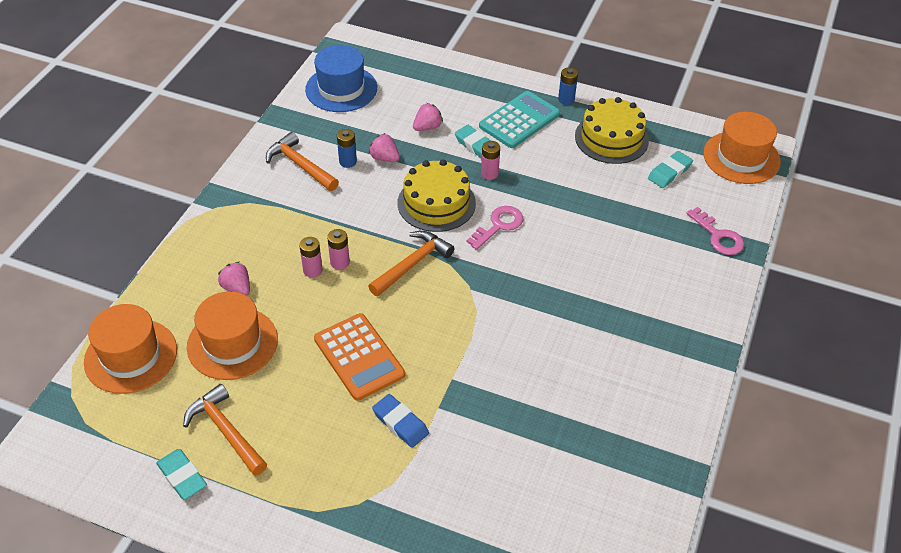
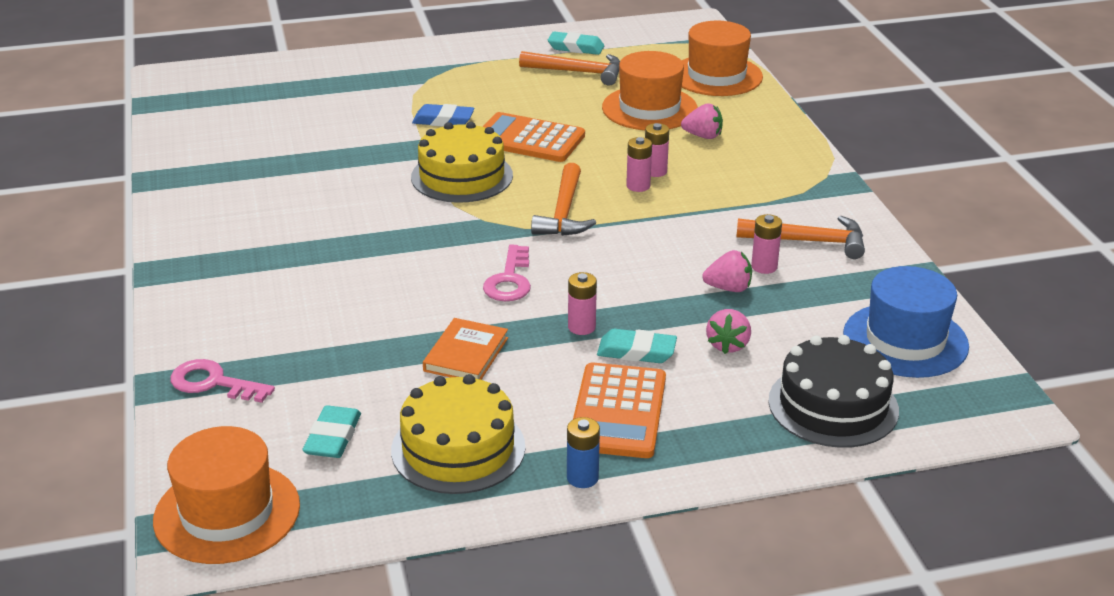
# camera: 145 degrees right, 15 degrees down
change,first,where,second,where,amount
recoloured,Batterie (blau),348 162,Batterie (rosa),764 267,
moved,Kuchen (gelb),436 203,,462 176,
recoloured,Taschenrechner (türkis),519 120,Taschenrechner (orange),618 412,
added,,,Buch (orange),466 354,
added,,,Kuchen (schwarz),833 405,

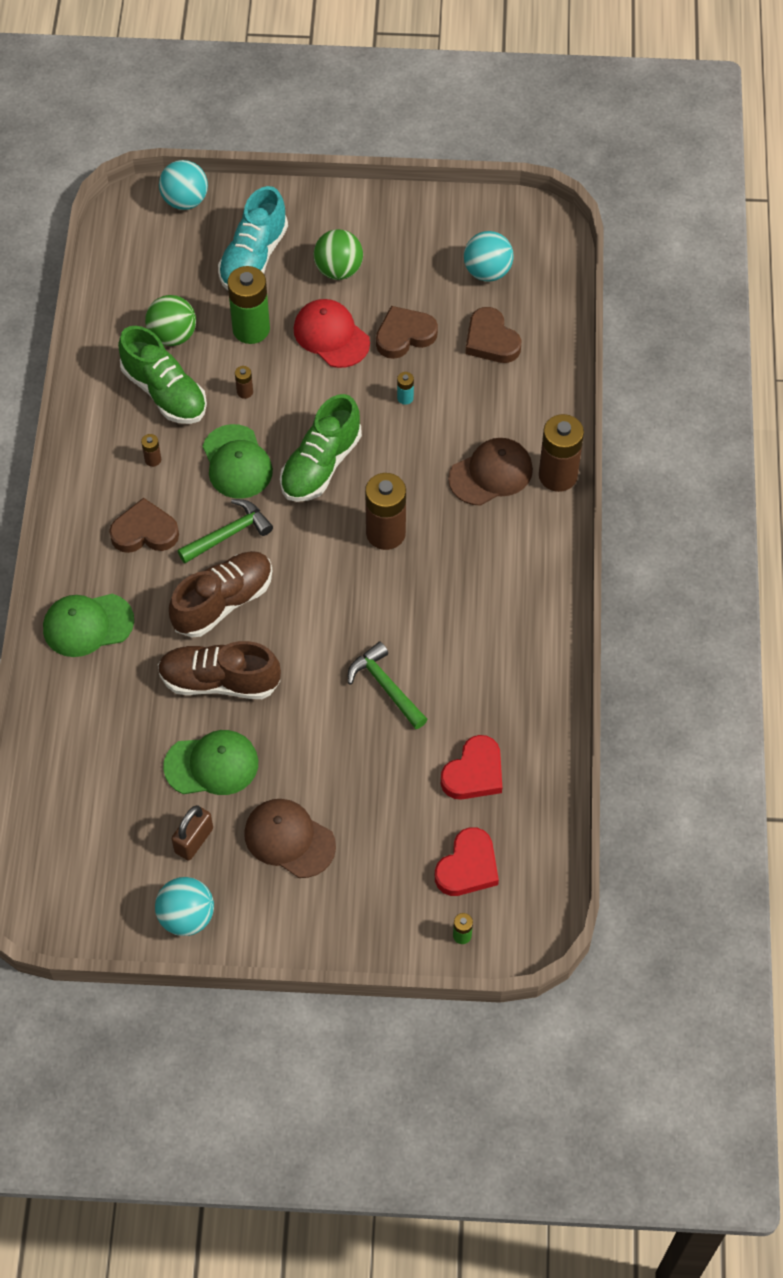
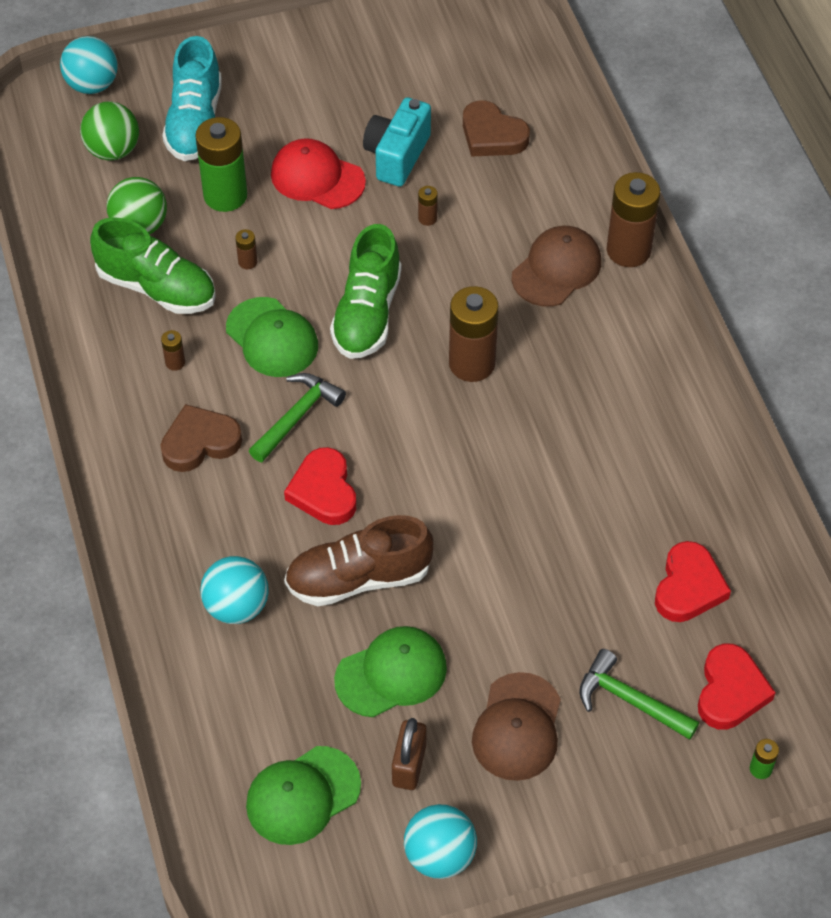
# camera: 20 degrees left, 5 degrees down
change,first,where,second,where,amount
moved,Kappe (grün),87 625,,303 795,
replaced,Schuh (braun),223 602,Herz (rot),323 491,
turned,Kappe (braun),289 839,,517 727,90 degrees counterclockwise
moved,Ball (grün),338 270,,113 150,
moved,Hammer (grün),385 686,,629 700,
replaced,Herz (braun),404 335,Kamera (türkis),397 156,
recoloured,Batterie (türkis),405 398,Batterie (braun),427 218,
moved,Ball (türkis),487 271,,237 606,

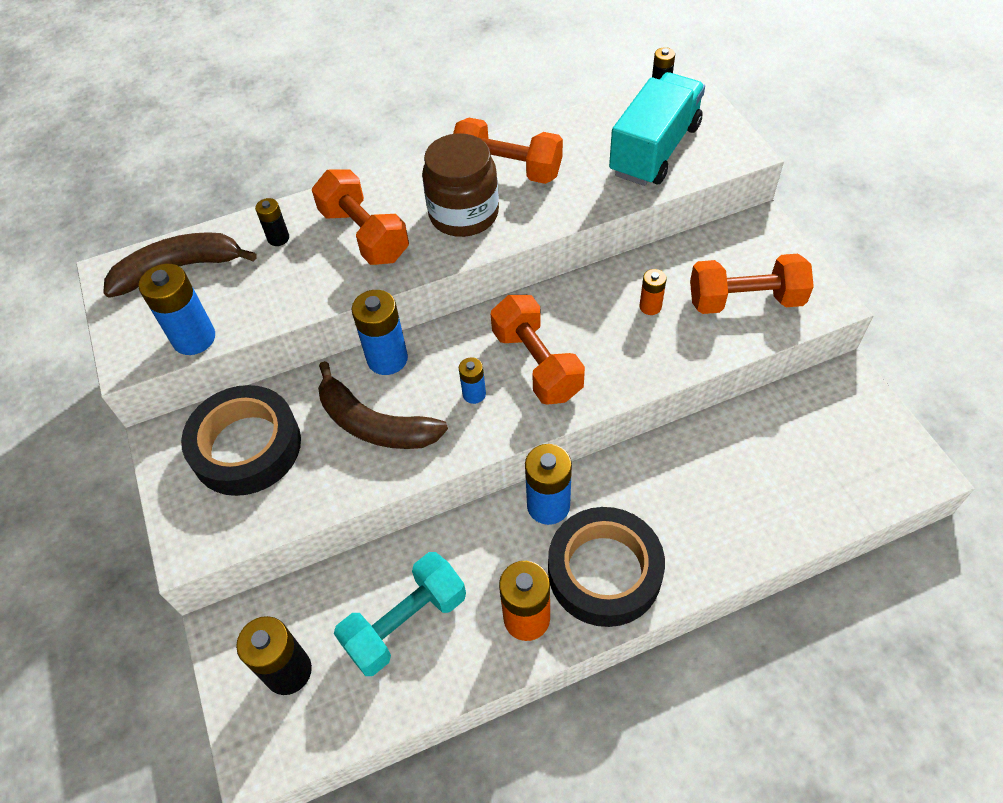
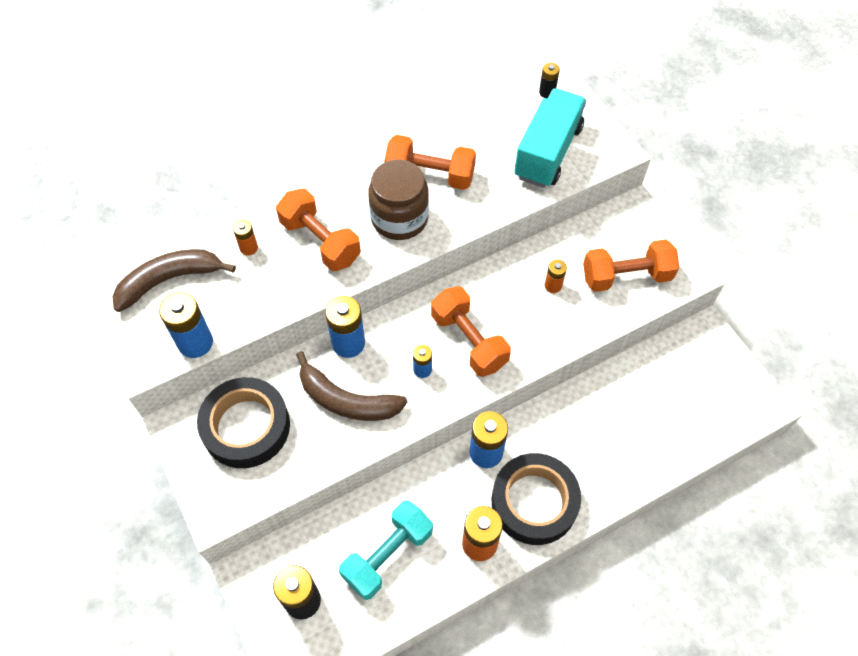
# camera: 10 degrees left, 5 degrees up
change,first,where,second,where,amount
recoloured,Batterie (schwarz),278 238,Batterie (orange),249 248,

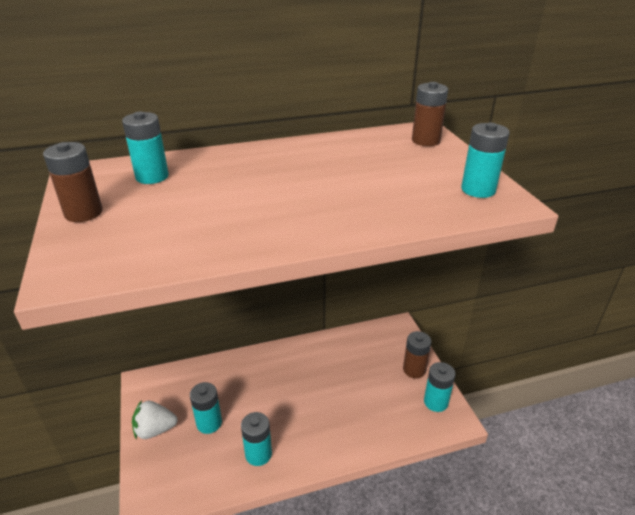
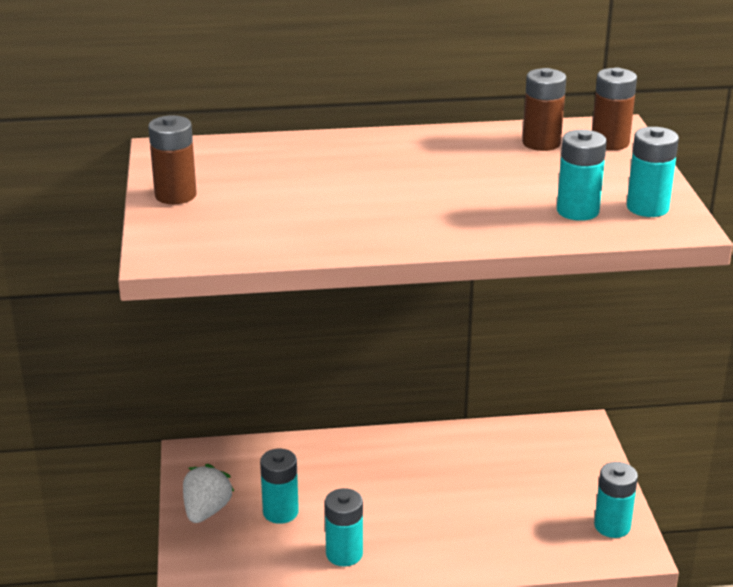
# camera: 10 degrees right, 5 degrees down
change,first,where,second,where,amount
moved,Batterie (türkis),152 176,,577 211,
turned,Erdbeere (weiß),155 430,,206 511,105 degrees clockwise
moved,Batterie (braun),414 369,,541 143,

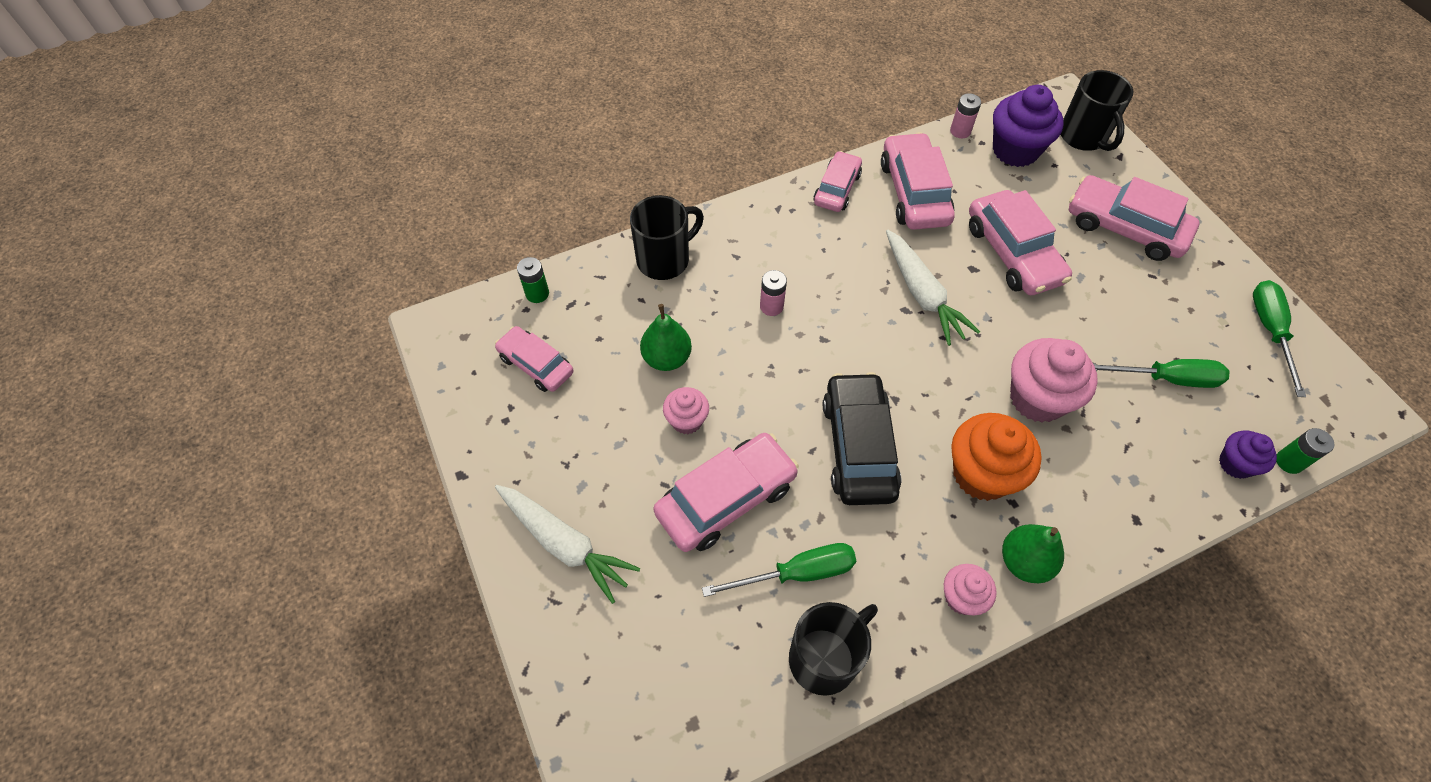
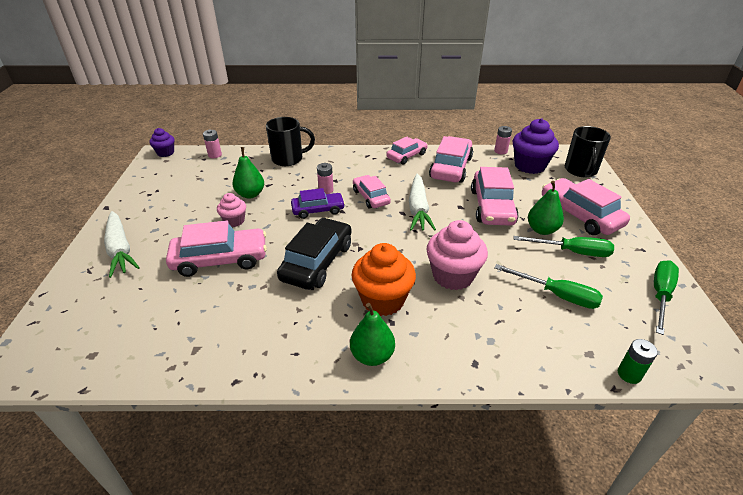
# camera: 25 degrees right, 20 degrees down
change,first,where,second,where,amount
moved,Auto (rosa),536 364,,371 197,
recoloured,Batterie (grün),537 293,Batterie (rosa),215 155,
moved,Schraubenzieher (grün),797 573,,572 252,
removed,Tasse (schwarz),824 658,,,
removed,Muffin (rosa),962 597,,,
moved,Muffin (lila),1235 464,,165 153,
added,,,Auto (lila),318 210,
added,,,Birne (grün),542 230,

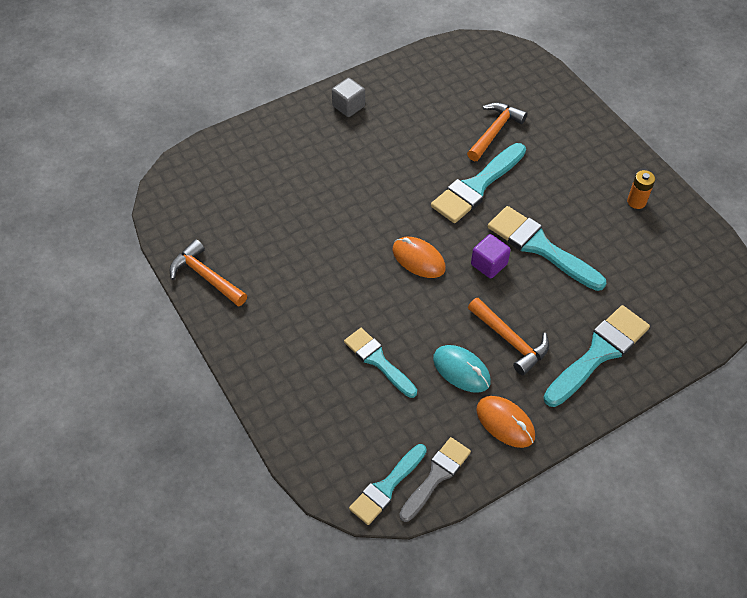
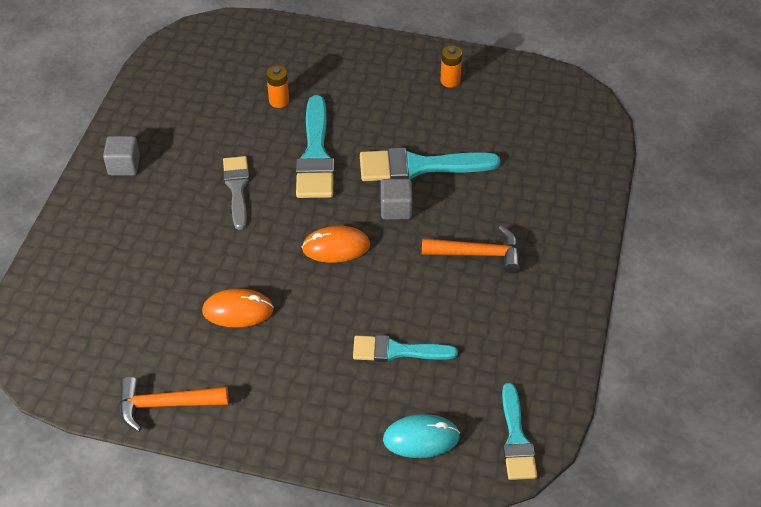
# camera: 45 degrees left, 5 degrees down
change,first,where,second,where,amount
moved,Pinsel (grau),436 476,,237 188,
moved,Computermaus (türkis),461 370,,421 438,
replaced,Hammer (orange),495 131,Batterie (orange),279 101,
recoloured,Kubus (lila),489 264,Kubus (grau),396 209,
moved,Computermaus (orange),505 423,,238 311,
removed,Pinsel (türkis),599 353,,,

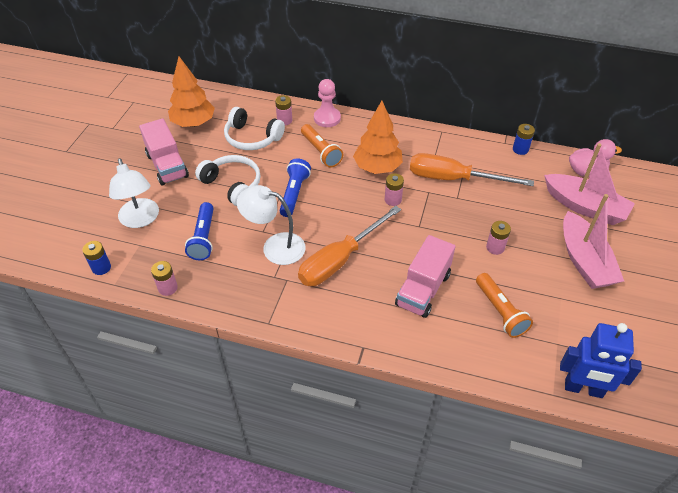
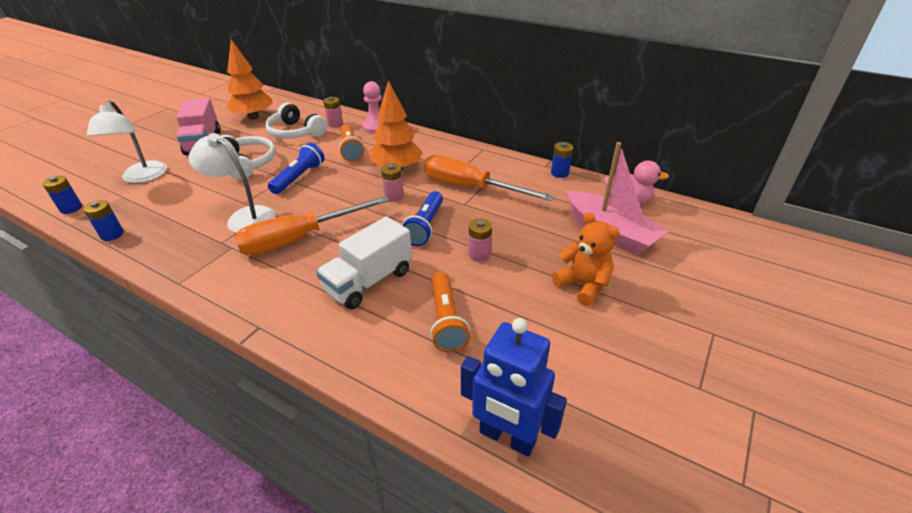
# camera: 15 degrees right, 10 degrees down
change,first,where,second,where,amount
recoloured,Batterie (rosa),168 288,Batterie (blau),112 234,
moved,Taschenlampe (blau),203 238,,425 226,
recoloured,Lastwagen (rosa),423 289,Lastwagen (weiß),369 281,
replaced,Boot (rosa),584 260,Teddybär (orange),583 285,

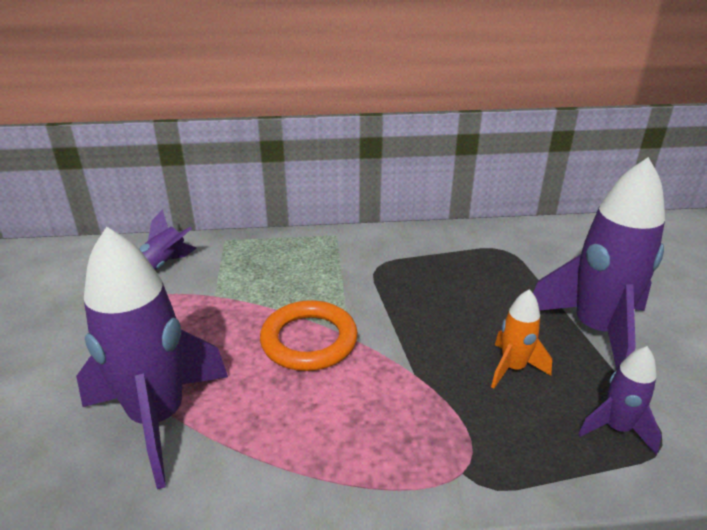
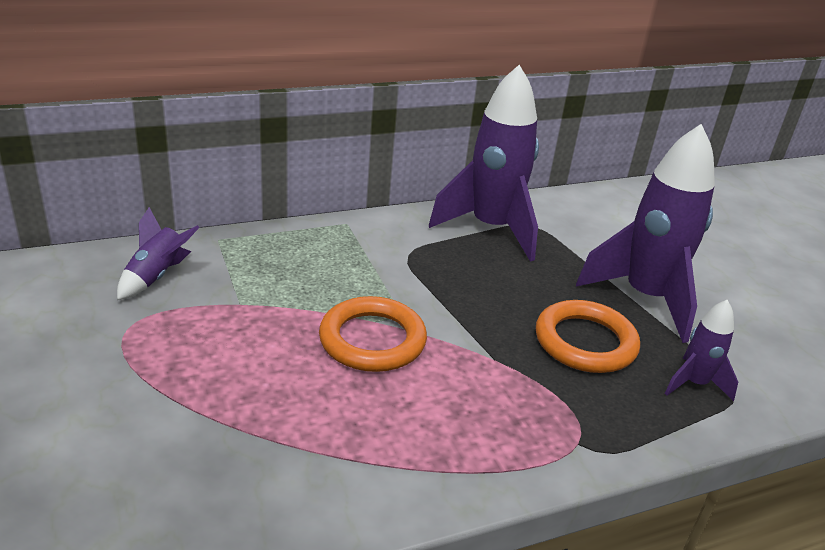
# camera: 20 degrees left, 0 degrees up
change,first,where,second,where,amount
moved,Rakete (lila),158 418,,491 229,
replaced,Rakete (orange),513 368,Ring (orange),585 342,

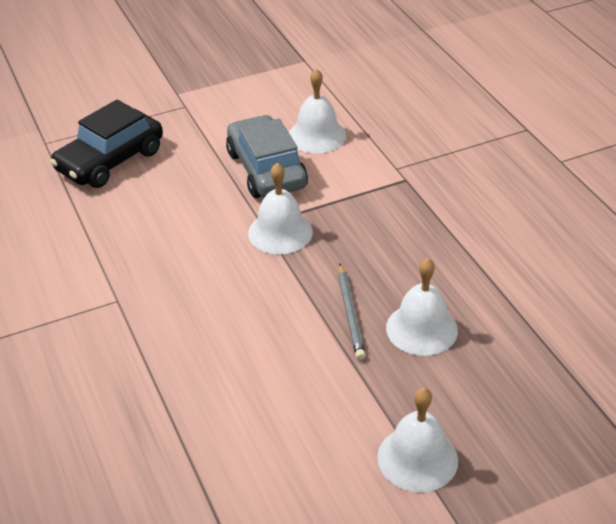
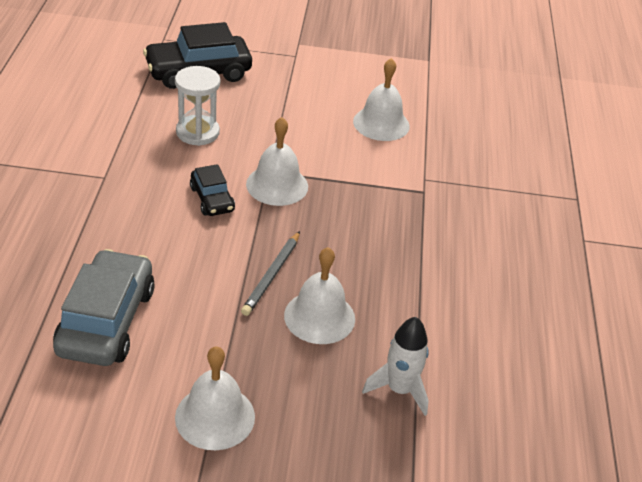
# camera: 25 degrees right, 0 degrees up
change,first,where,second,where,amount
moved,Auto (grau),266 170,,106 321,
added,,,Sanduhr (weiß),197 132,
added,,,Auto (schwarz),212 199,
added,,,Rakete (weiß),399 389,

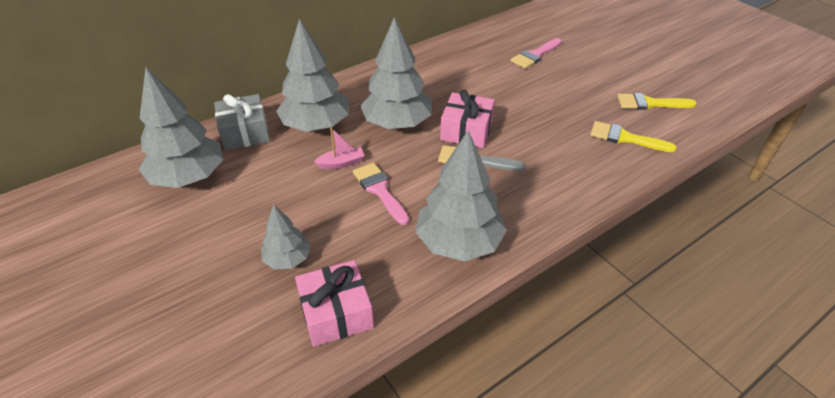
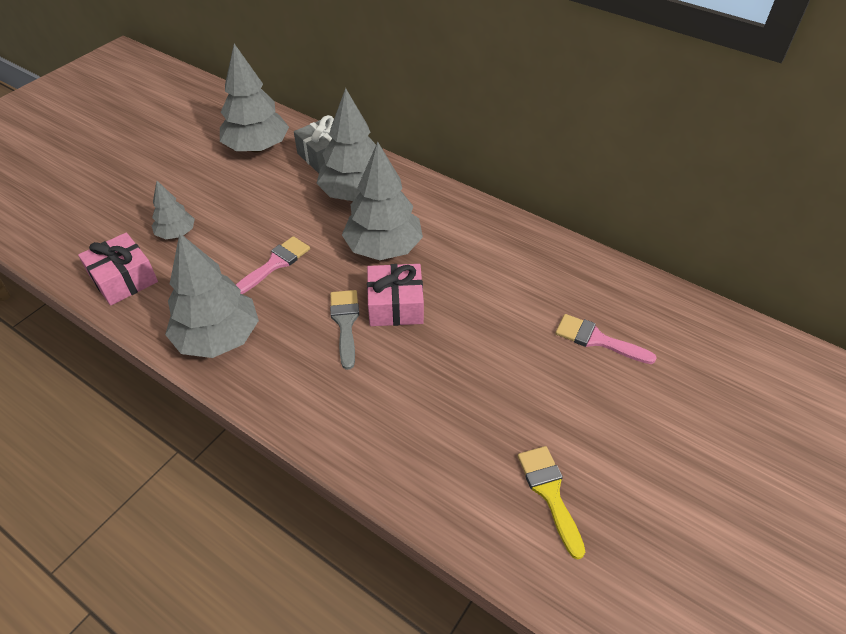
# camera: 70 degrees right, 5 degrees up
change,first,where,second,where,amount
removed,Boot (rosa),341 163,,,
removed,Pinsel (gelb),625 138,,,

